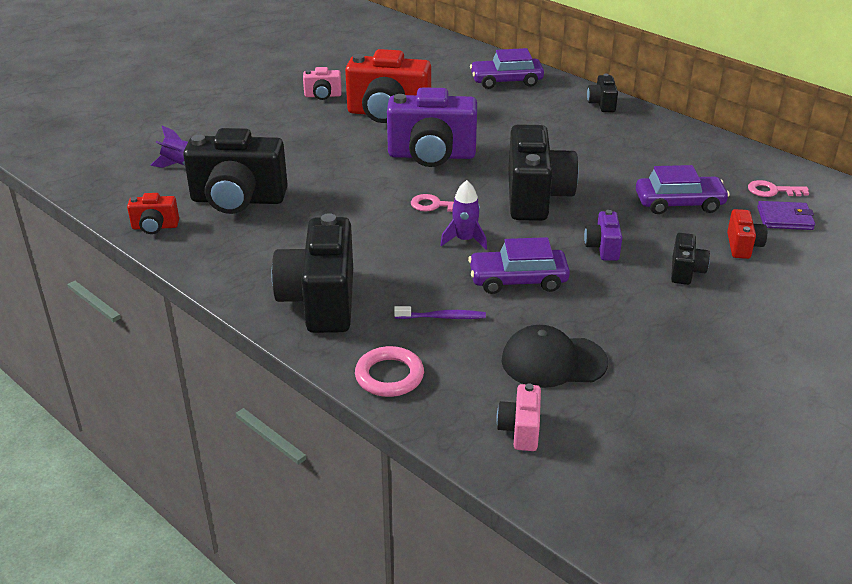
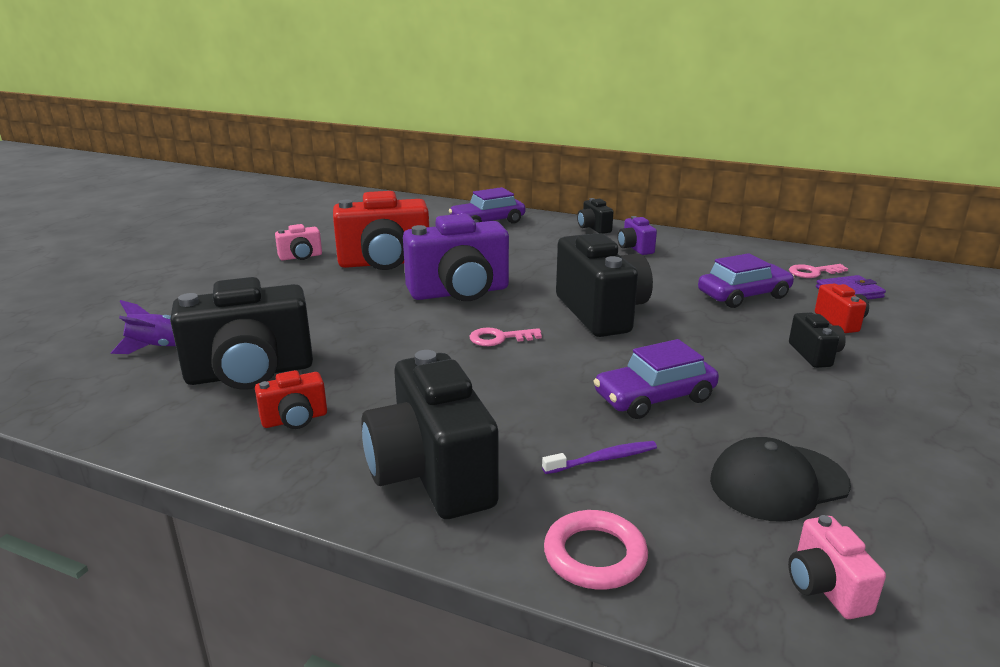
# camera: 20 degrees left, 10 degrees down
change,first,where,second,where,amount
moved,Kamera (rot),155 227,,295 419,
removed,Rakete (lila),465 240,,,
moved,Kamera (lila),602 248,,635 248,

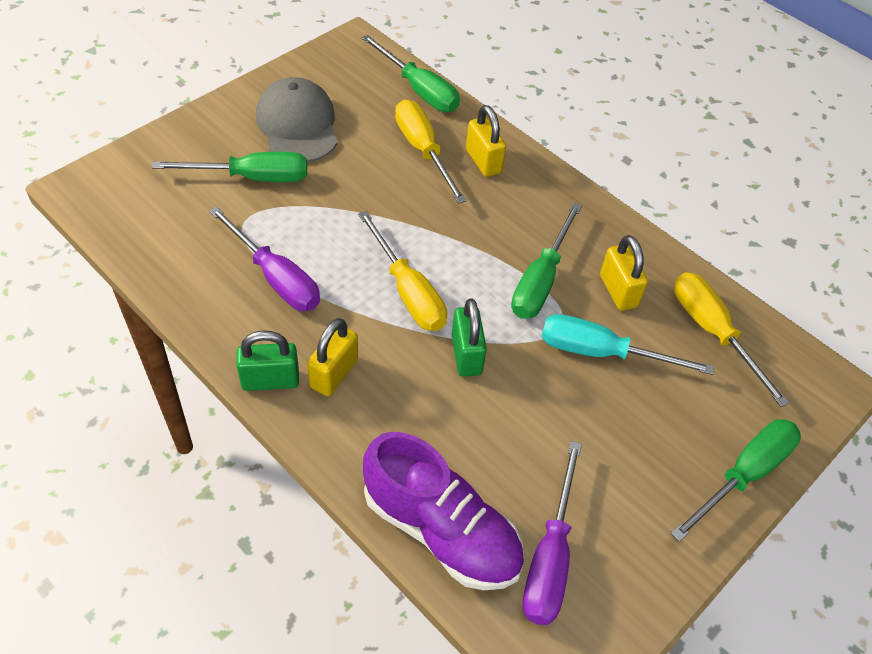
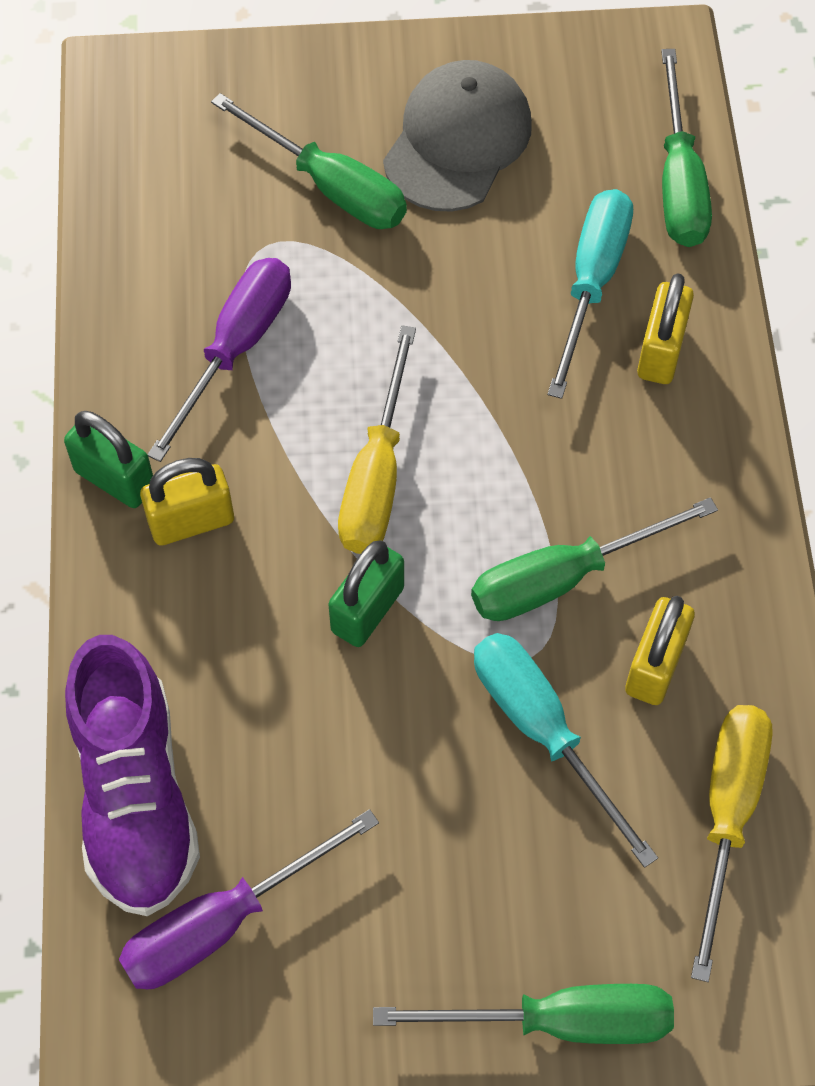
# camera: 45 degrees right, 10 degrees up
change,first,where,second,where,amount
turned,Schraubenzieher (lila),275 277,,236 348,150 degrees counterclockwise
recoloured,Schraubenzieher (gelb),423 150,Schraubenzieher (türkis),592 282,

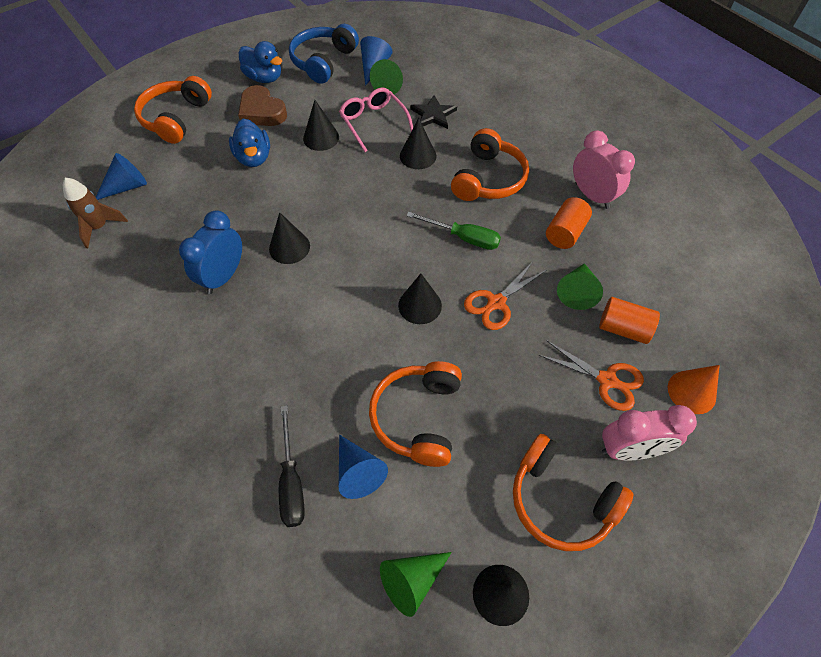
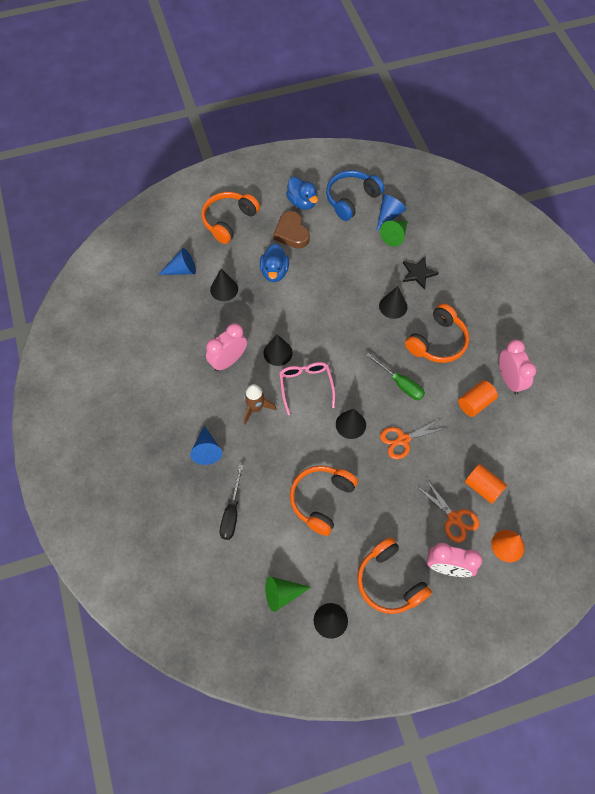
# camera: 20 degrees right, 5 degrees up
change,first,where,second,where,amount
moved,Rakete (braun),100 227,,255 408,
recoloured,Wecker (blau),223 276,Wecker (rosa),228 361,
moved,Kegel (schwarz),321 138,,224 289,
moved,Brille (rosa),373 122,,306 386,
moved,Kegel (blau),358 472,,206 450,
removed,Kegel (grün),577 292,,,

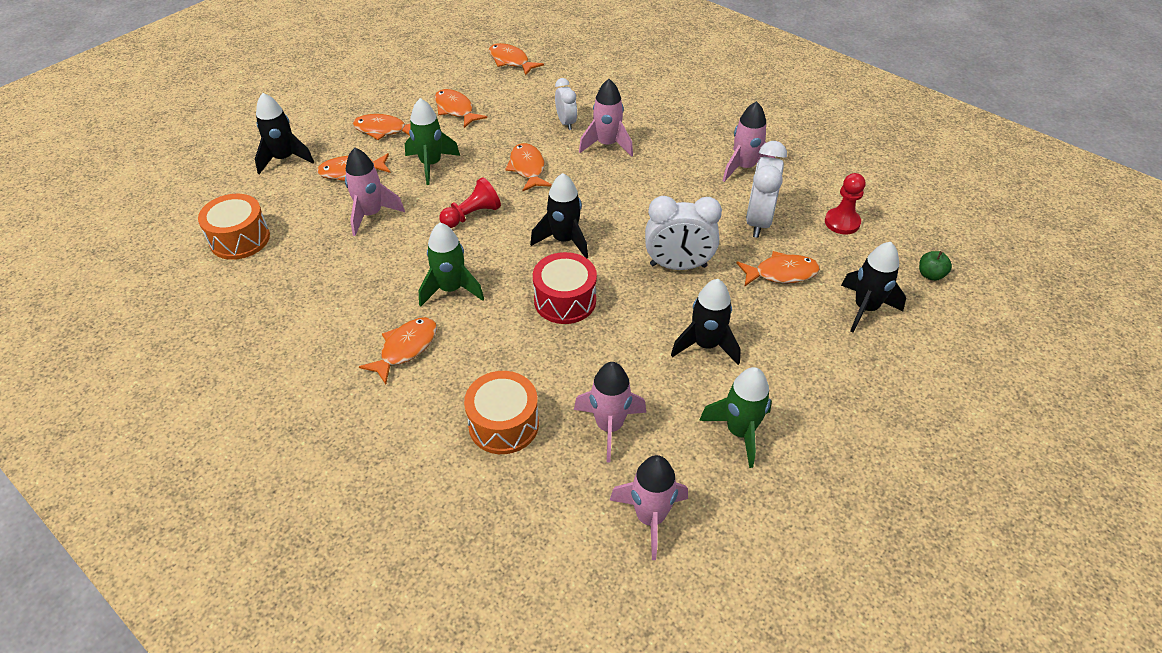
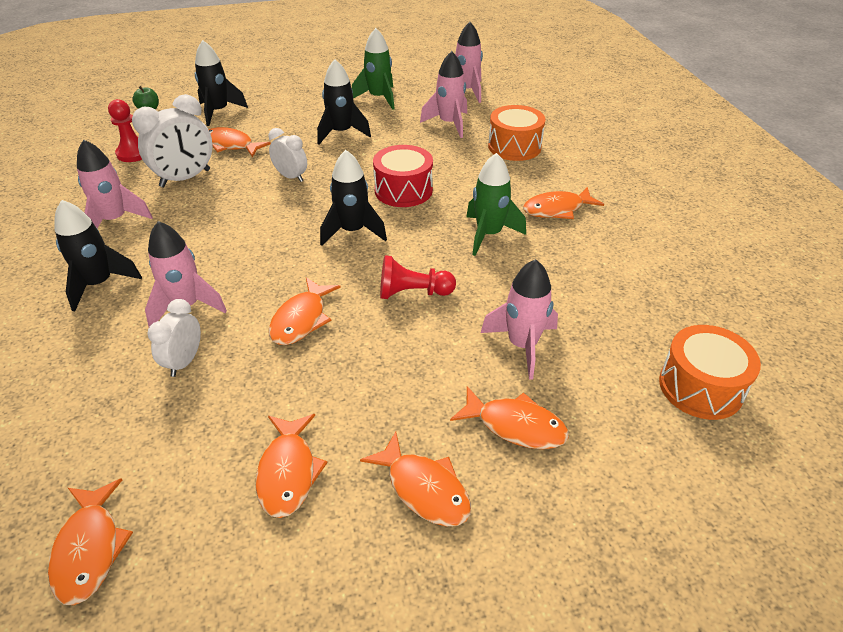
# camera: 145 degrees left, 5 degrees down
change,first,where,second,where,amount
moved,Rakete (schwarz),284 159,,99 284,
removed,Rakete (grün),431 164,,,
resized,Wecker (weiß),678 266,,291 177,x0.61

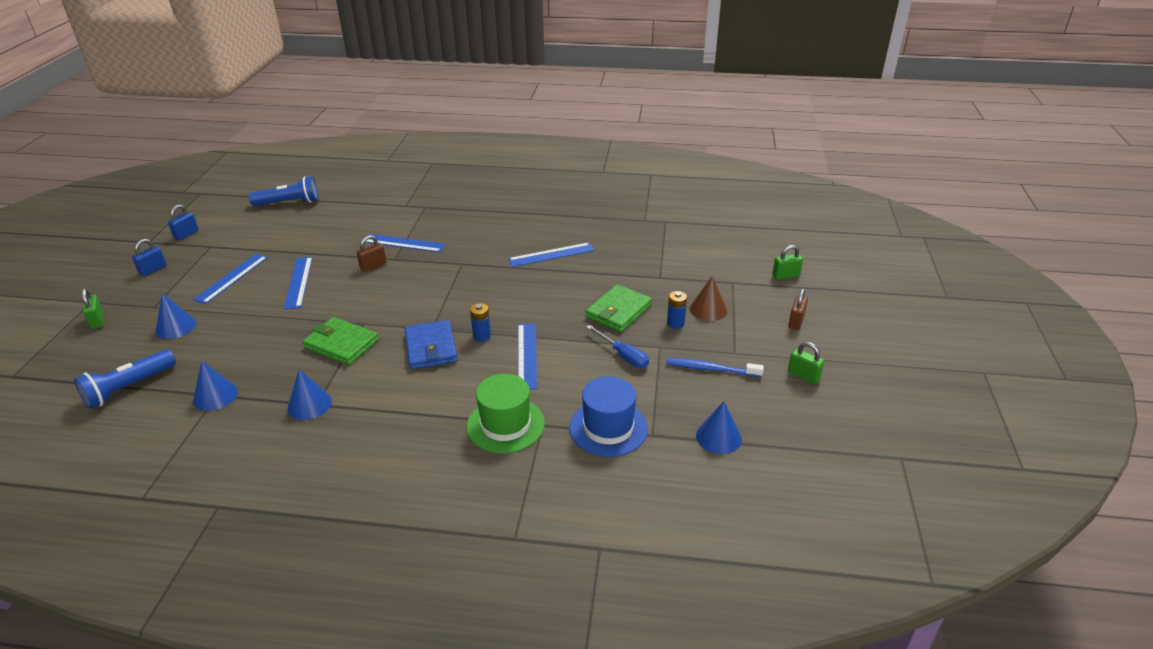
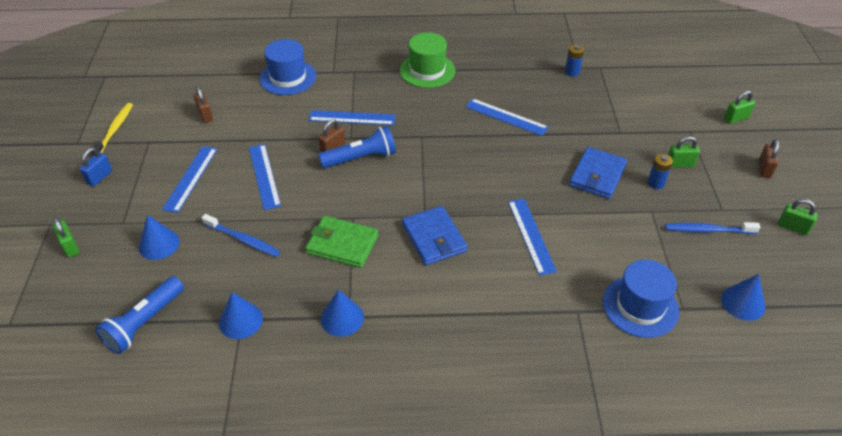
# camera: 10 degrees left, 10 degrees up
change,first,where,second,where,amount
replaced,Vorhängeschloss (blau),186 234,Zahnbürste (gelb),115 129,
moved,Taschenlampe (blau),289 203,,361 158,
moved,Hut (grün),505 424,,427 70,
moved,Batterie (blau),482 336,,572 72,
turned,Lineal (blau),551 255,,506 117,60 degrees clockwise
recoloured,Geldbörse (grün),618 311,Geldbörse (blau),597 175,
removed,Schraubenzieher (blau),623 356,,,
replaced,Kegel (braun),708 309,Vorhängeschloss (grün),679 164,
added,,,Vorhängeschloss (braun),205 115,
added,,,Zahnbürste (blau),243 240,
added,,,Hut (blau),288 77,

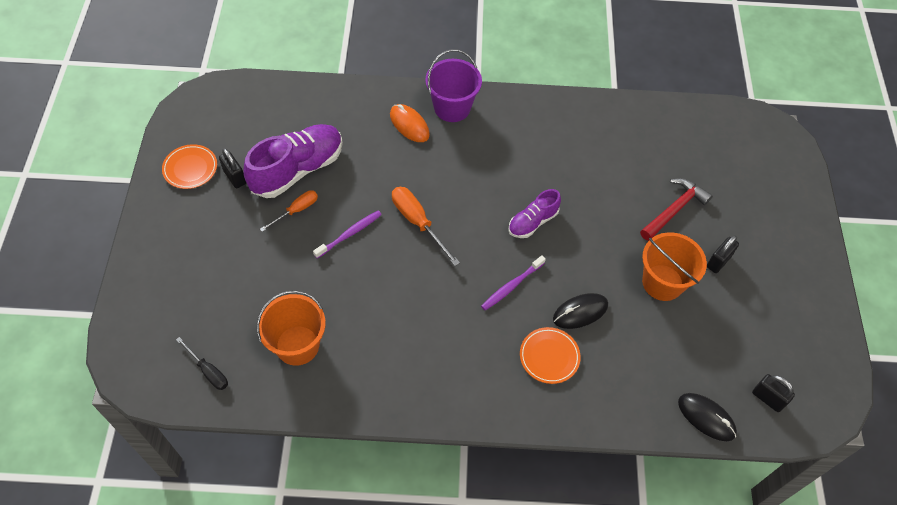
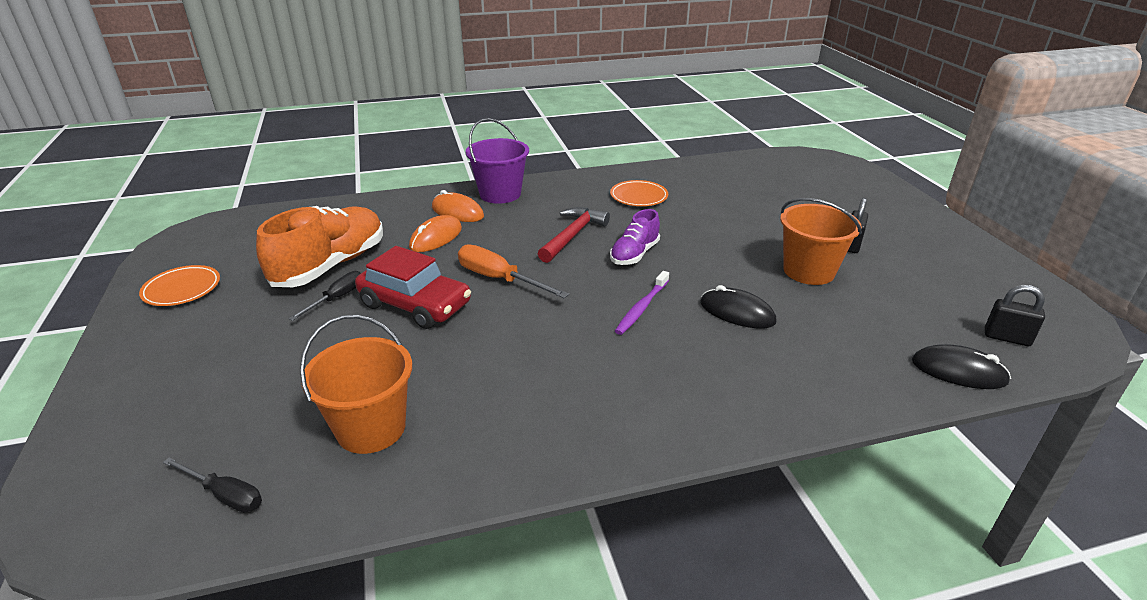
# camera: 15 degrees left, 25 degrees down
change,first,where,second,where,amount
removed,Vorhängeschloss (schwarz),235 177,,,
recoloured,Schuh (lila),297 170,Schuh (orange),331 265,
recoloured,Schraubenzieher (orange),296 210,Schraubenzieher (schwarz),337 298,
replaced,Zahnbürste (lila),349 234,Auto (rot),415 304,
moved,Teller (orange),549 356,,638 196,
turned,Computermaus (schwarz),580 312,,737 312,75 degrees clockwise
moved,Hammer (rot),674 209,,573 235,
added,,,Computermaus (orange),436 238,

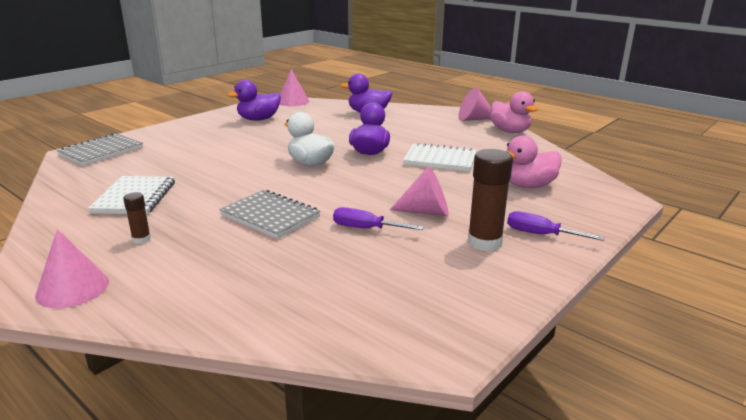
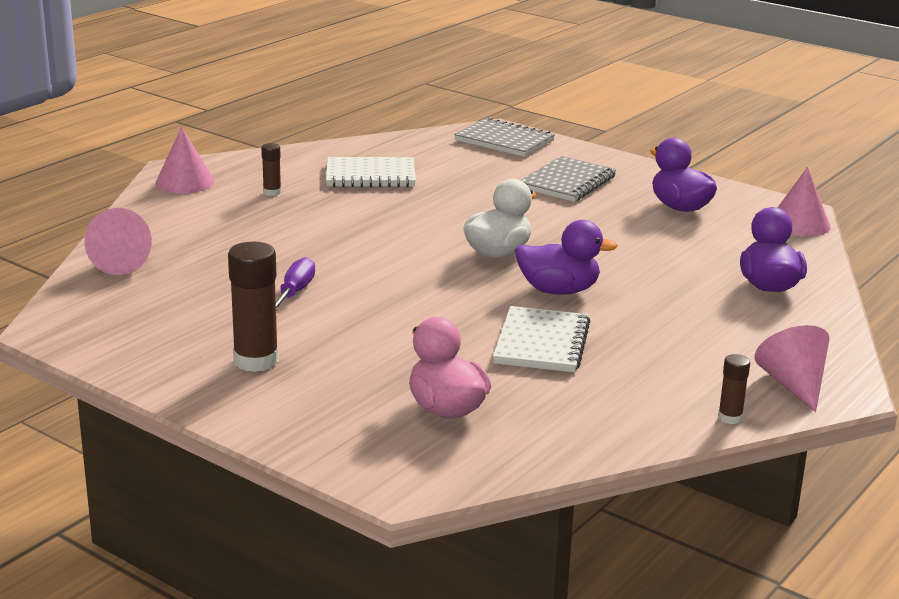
# camera: 85 degrees right, 0 degrees up
change,first,where,second,where,amount
moved,Notizbuch (grau),270 216,,567 182,
moved,Kegel (rosa),426 211,,123 263,
replaced,Ente (rosa),510 131,Klebestift (braun),730 418,
removed,Schraubenzieher (lila),541 234,,,

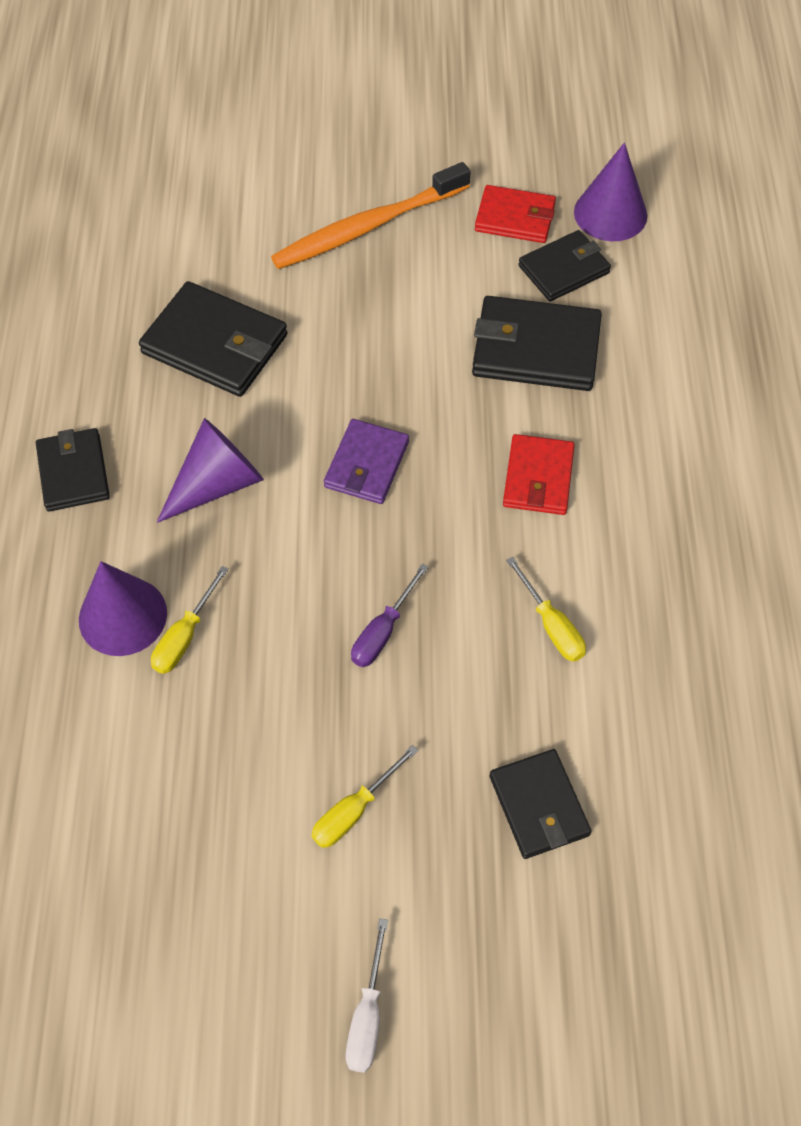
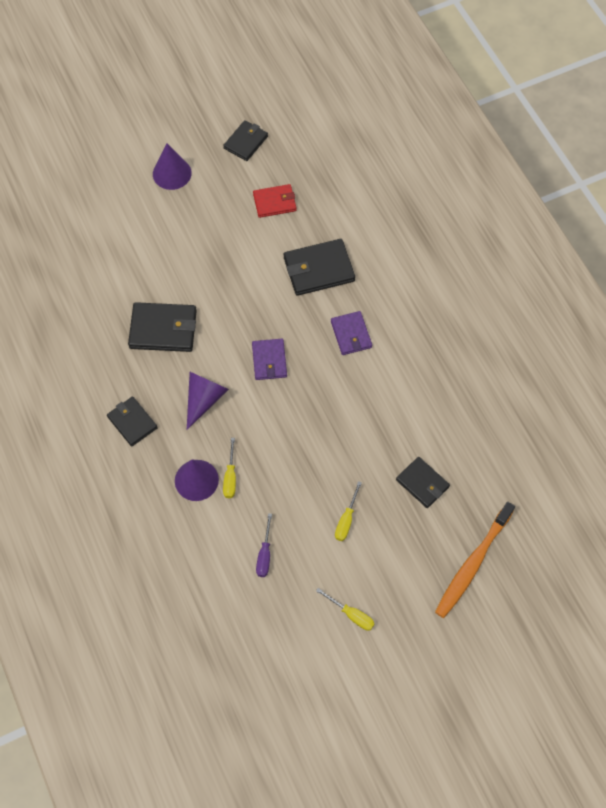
# camera: 25 degrees left, 5 degrees up
change,first,where,second,where,amount
moved,Zahnbürste (orange),367 227,,472 564,
removed,Schraubenzieher (weiß),367 1015,,,
moved,Schraubenzieher (lila),383 631,,264 554,
recoloured,Geldbörse (rot),538 478,Geldbörse (lila),351 334,
moved,Schraubenzieher (gelb),551 625,,351 614,
moved,Geldbörse (schwarz),564 269,,246 142,
moved,Kegel (lila),610 213,,172 173,

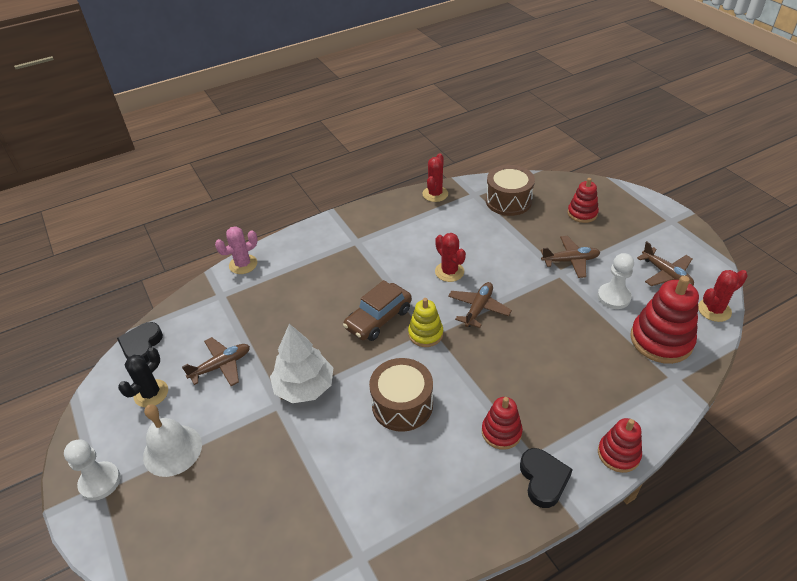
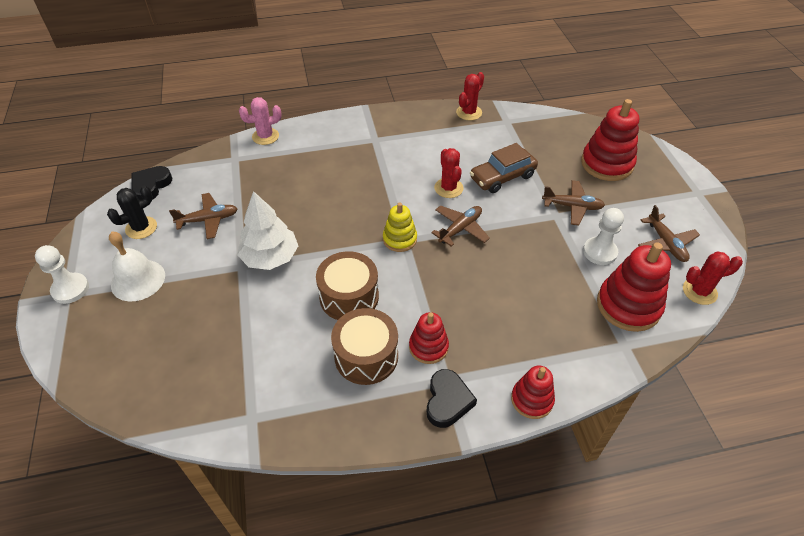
# camera: 15 degrees right, 5 degrees up
change,first,where,second,where,amount
moved,Auto (braun),378 319,,502 177,
moved,Trommel (braun),508 201,,366 356,
resized,Stapelspielzeug (rot),582 213,,606 164,x1.68

